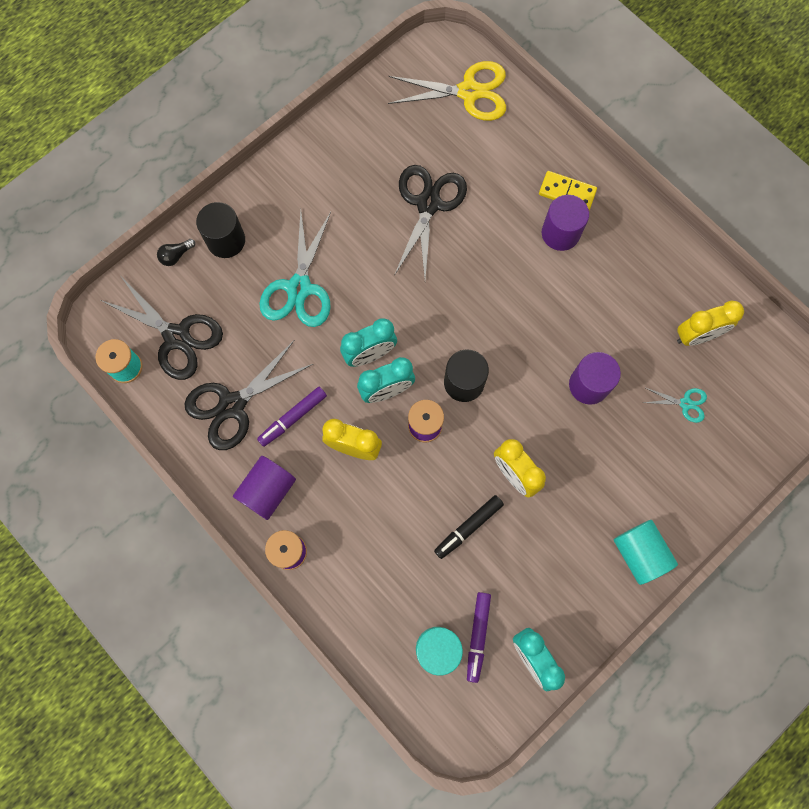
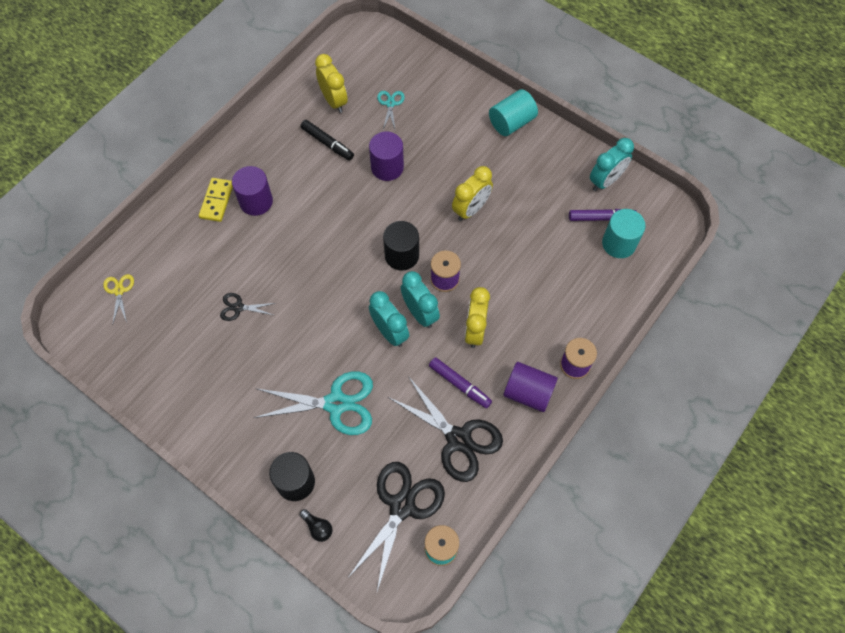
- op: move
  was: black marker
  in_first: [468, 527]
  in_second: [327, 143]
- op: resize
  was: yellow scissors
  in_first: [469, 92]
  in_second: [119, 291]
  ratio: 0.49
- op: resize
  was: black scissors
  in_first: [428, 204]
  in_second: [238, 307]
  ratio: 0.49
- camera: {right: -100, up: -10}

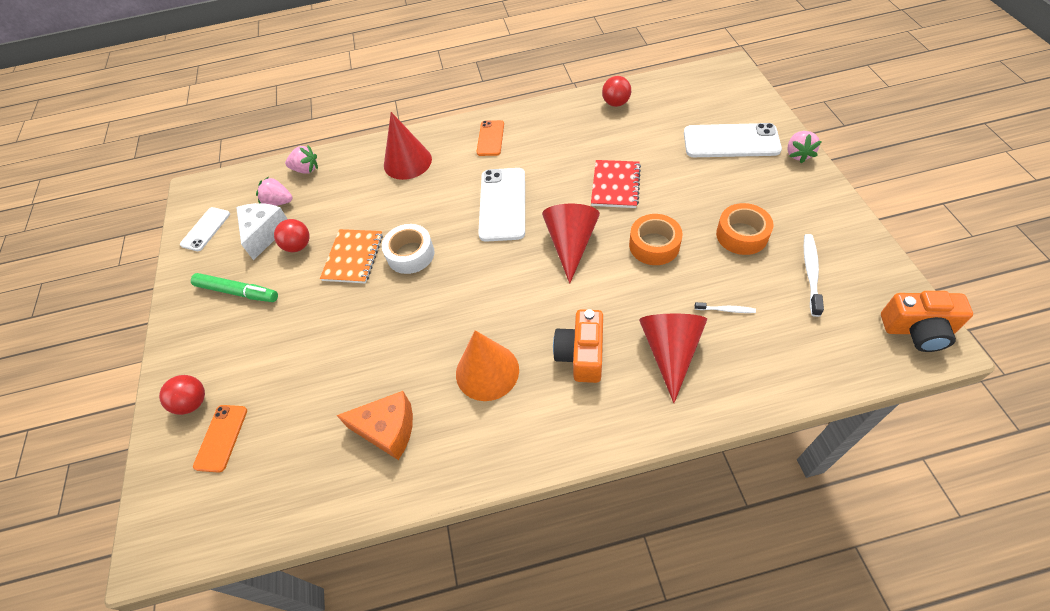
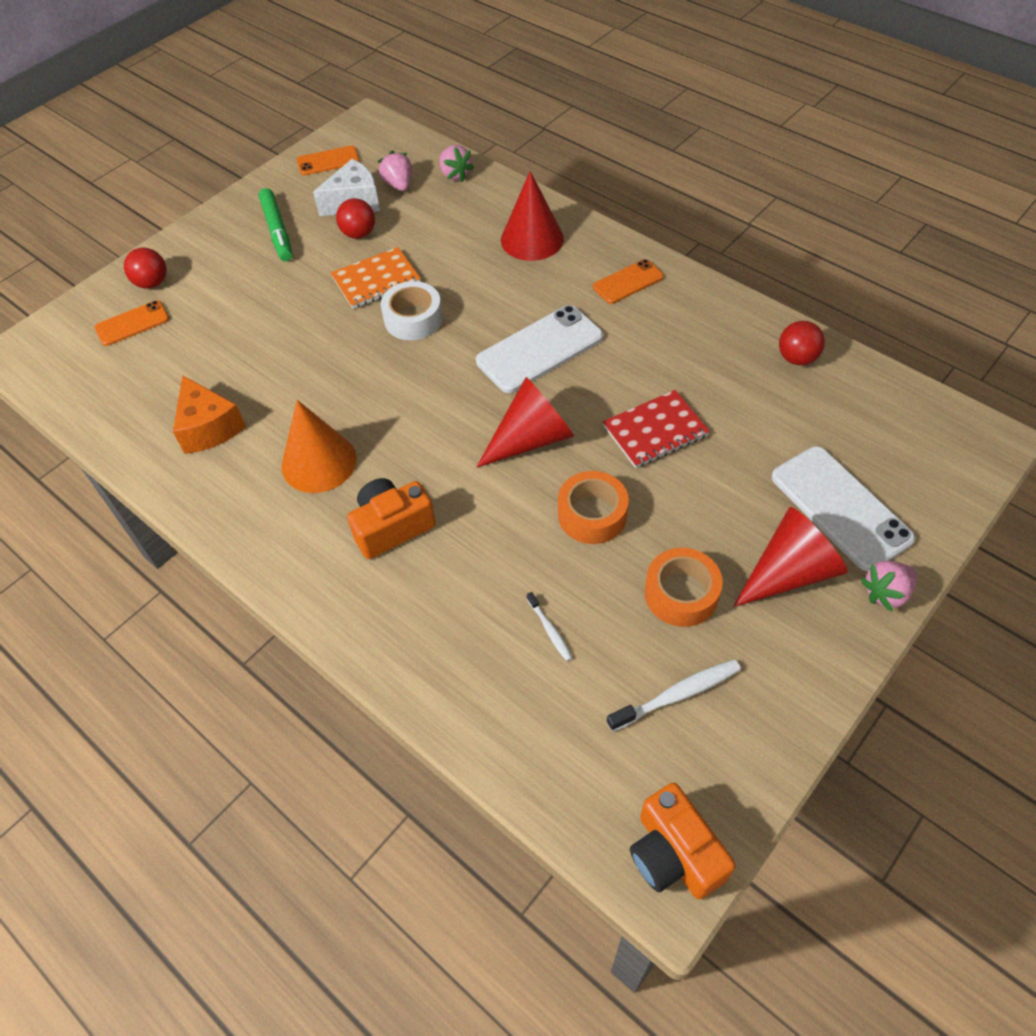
- op: move
  was: red cone
  in_first: [670, 352]
  in_second: [789, 572]
- op: recolor
  was: white phone
  now: orange phone
  in_first: [206, 229]
  in_second: [328, 161]
- camera: {right: 50, up: 0}

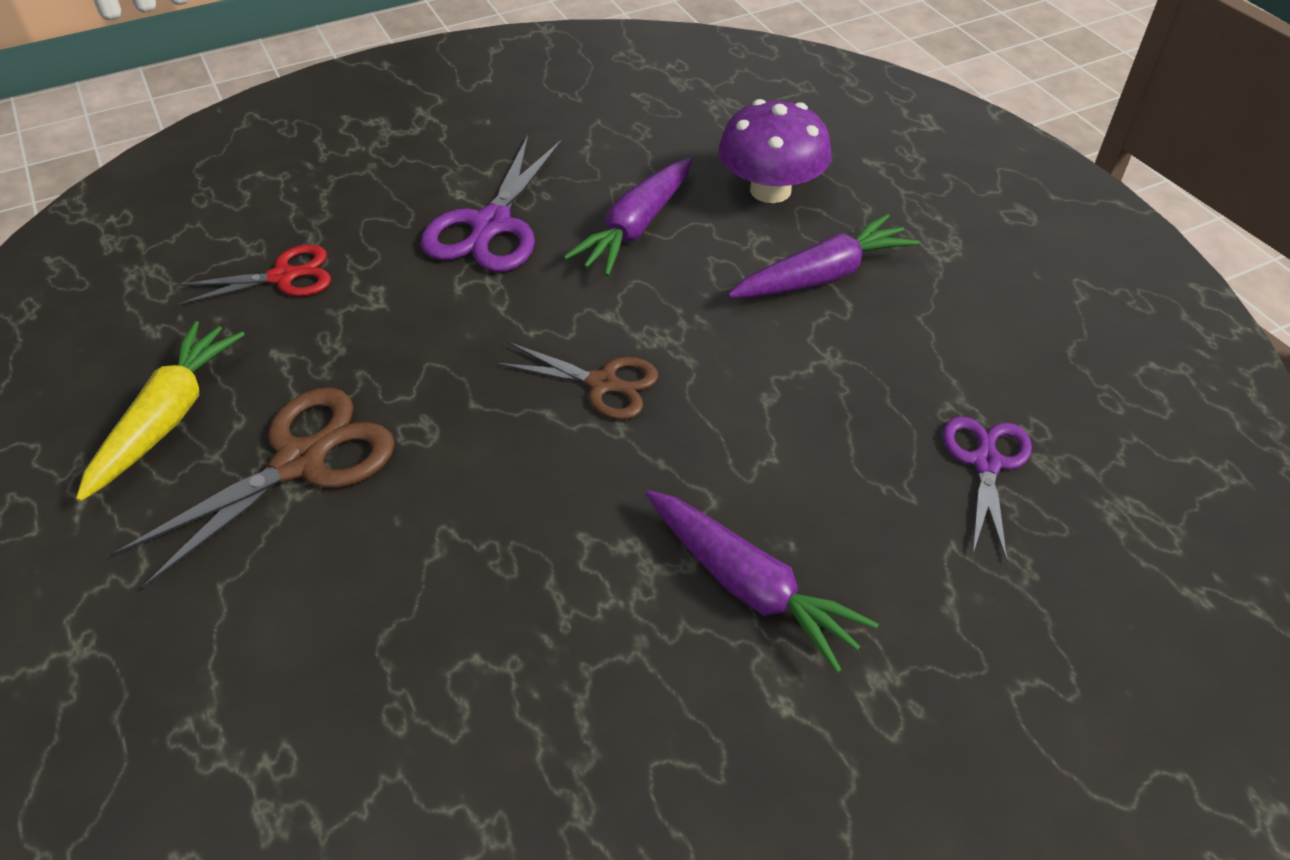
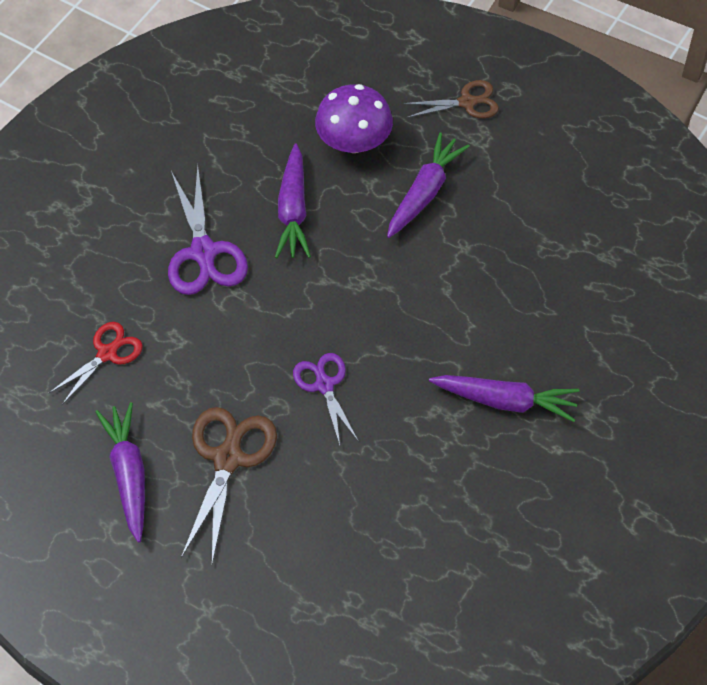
- op: move
  was: brown scissors
  in_first: [602, 384]
  in_second: [467, 102]
- op: move
  was: purple scissors
  in_first: [986, 463]
  in_second: [324, 385]
- op: recolor
  was: yellow carrot
  now: purple carrot
  in_first: [167, 418]
  in_second: [129, 475]
- camera: {right: -30, up: 10}

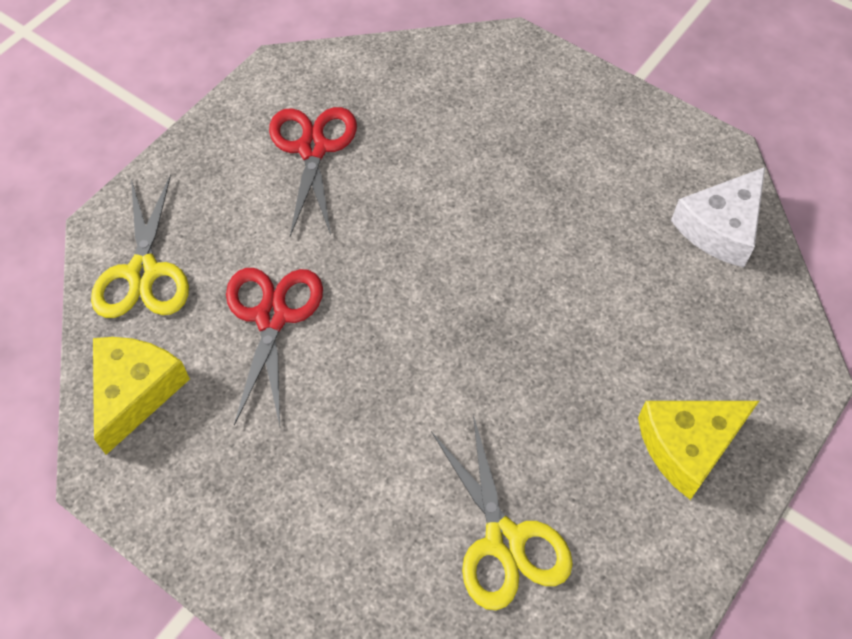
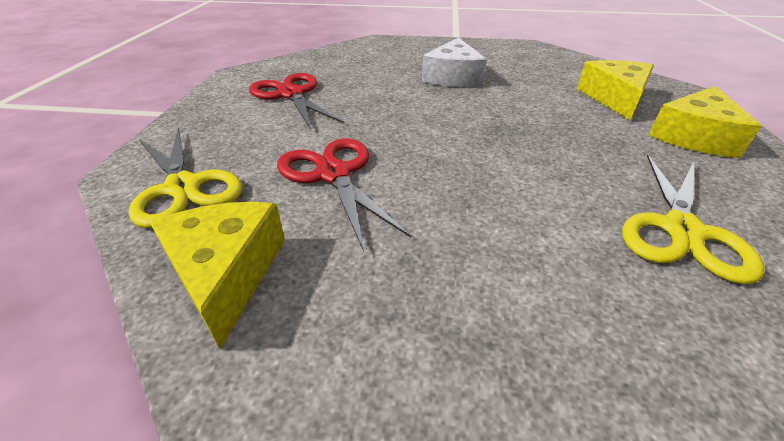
- op: insert
  now: yellow cheese
  in_second: [614, 98]
- op: move
  was: white cheese
  in_first: [721, 227]
  in_second: [453, 77]
- op: rotate
  was: yellow scissors
  in_first: [504, 540]
  in_second: [682, 230]
  clockwise: 75
- camera: {right: -30, up: -20}

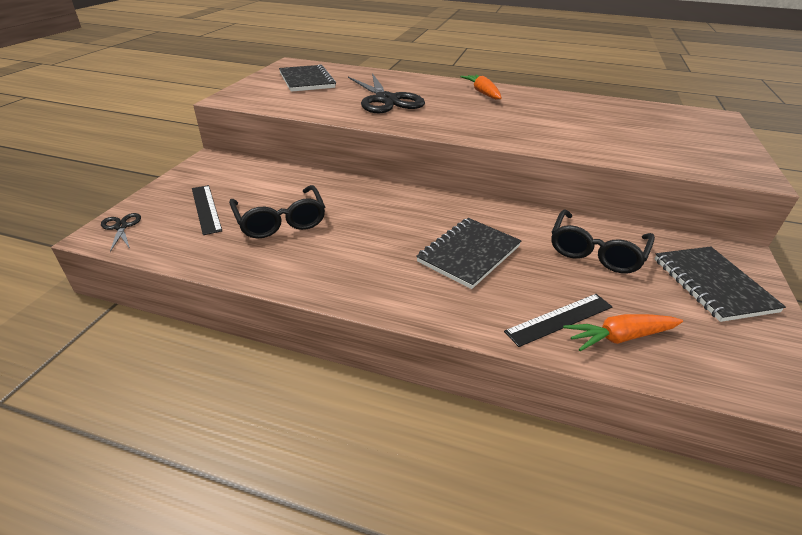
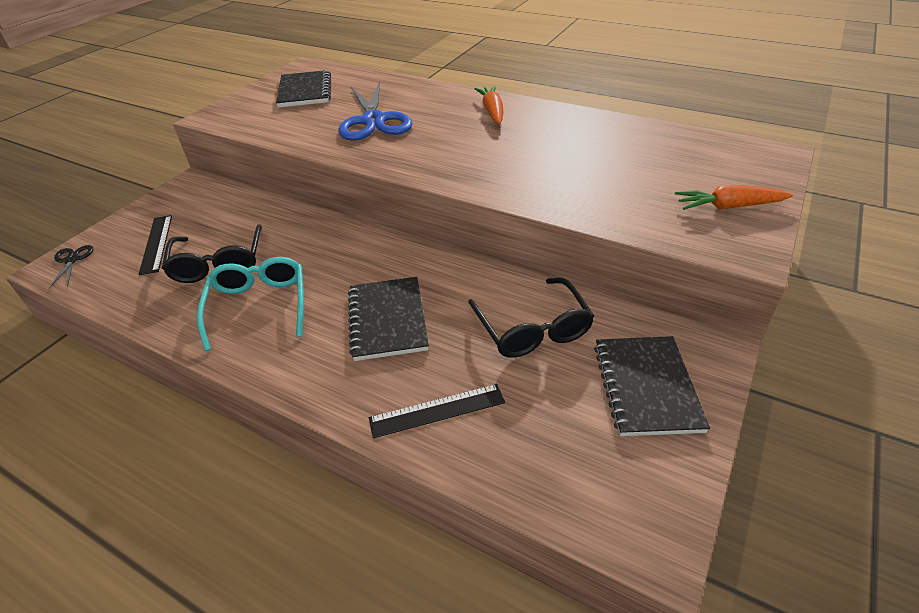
- op: insert
  now: turquoise glasses
  in_second: [259, 306]
- op: move
  was: orange carrot
  in_first: [619, 337]
  in_second: [728, 207]
- op: recolor
  was: black scissors
  now: blue scissors
  in_first: [386, 100]
  in_second: [373, 121]
- op: rotate
  was: black notebook
  in_first: [469, 254]
  in_second: [387, 320]
  clockwise: -60
- op: rotate
  was: black glasses
  in_first: [595, 251]
  in_second: [533, 329]
  clockwise: -60
- camera: {right: 15, up: 5}

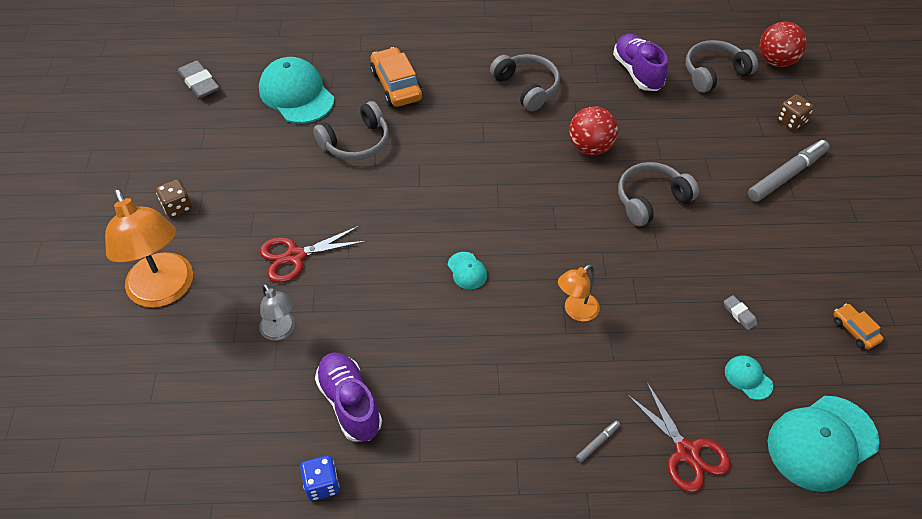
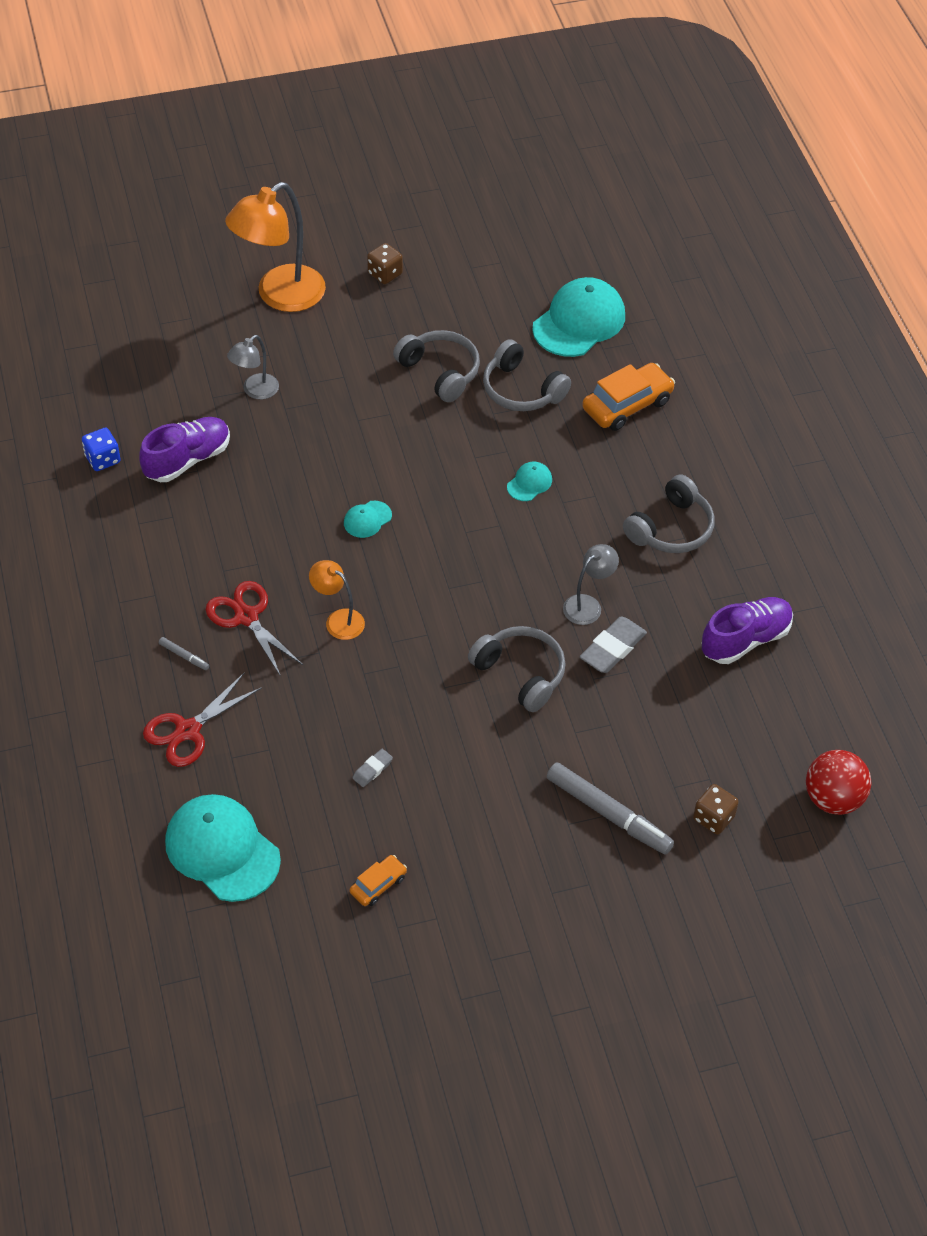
- op: move
  was: grey eraser
  in_first: [199, 83]
  in_second: [612, 648]
- op: move
  was: red scissors
  in_first: [295, 256]
  in_second: [246, 617]
- op: move
  was: grey headphones
  in_first: [714, 73]
  in_second: [440, 372]
- op: move
  was: turquoise cap
  in_first: [748, 378]
  in_second: [529, 483]
- op: replace
  was: red ball
  now: grey lamp
  in_first: [590, 147]
  in_second: [588, 605]
- camera: {right: 75, up: 0}

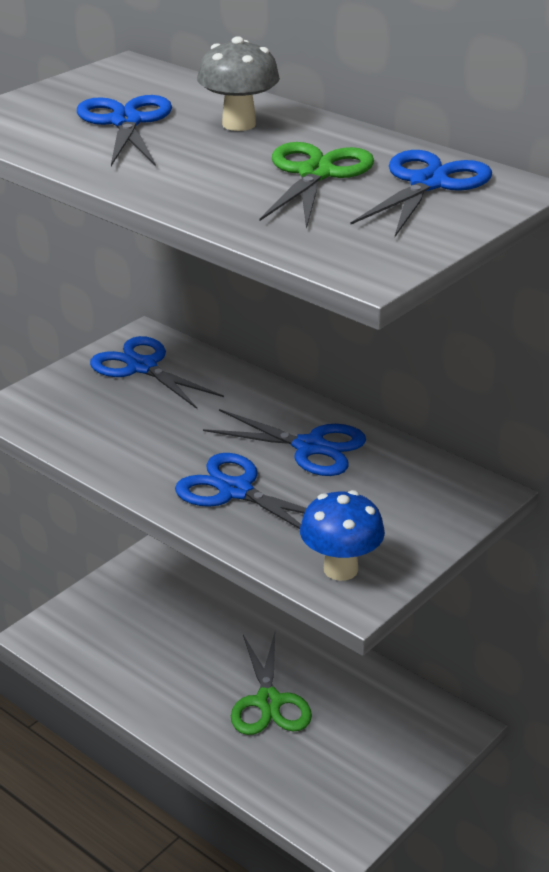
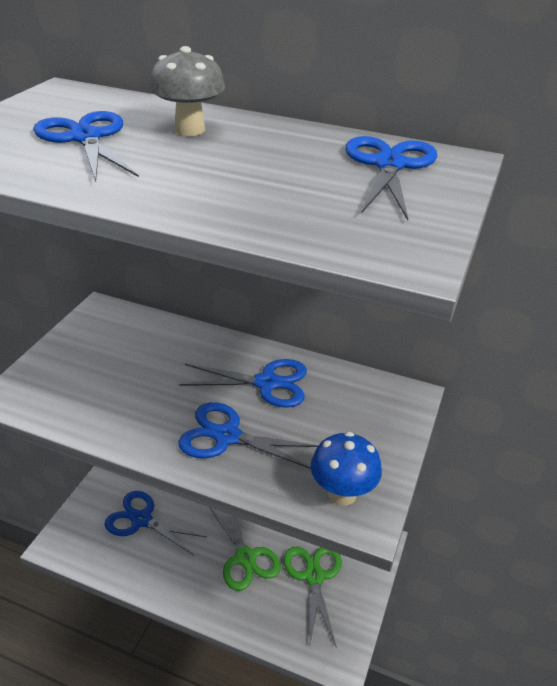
- op: move
  was: blue scissors
  in_first: [142, 367]
  in_second: [141, 520]
- op: move
  was: green scissors
  in_first: [315, 174]
  in_second: [314, 576]
- camera: {right: -20, up: 5}

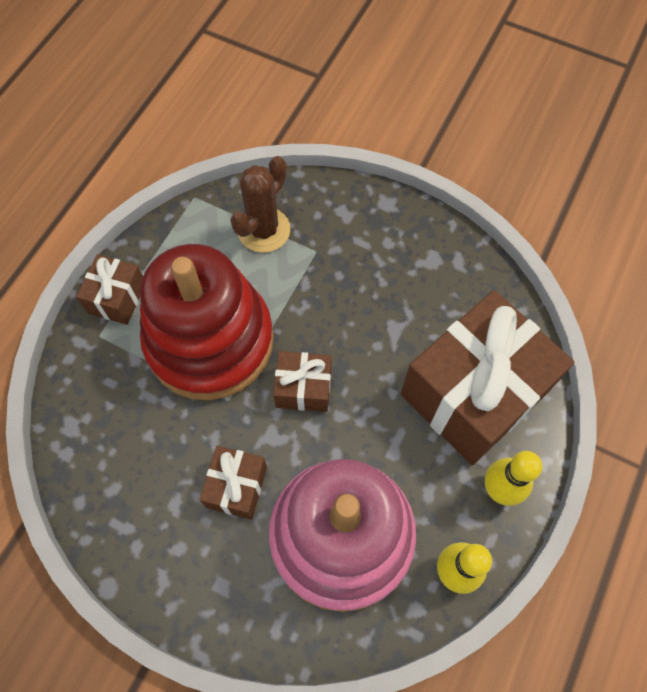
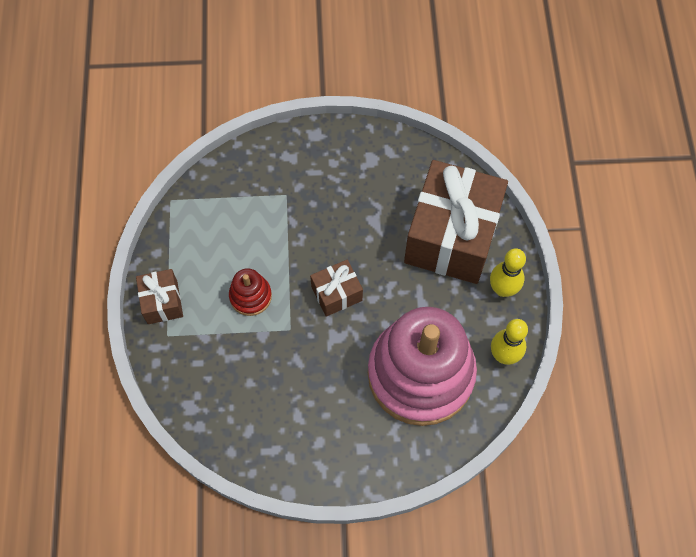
- op: delete
  was: brown gift
  in_first: [236, 487]
- op: delete
  was: brown cactus
  in_first: [264, 230]
- op: resize
  was: red stacking toy
  in_first: [210, 340]
  in_second: [250, 296]
  ratio: 0.41
- camera: {right: -30, up: 0}

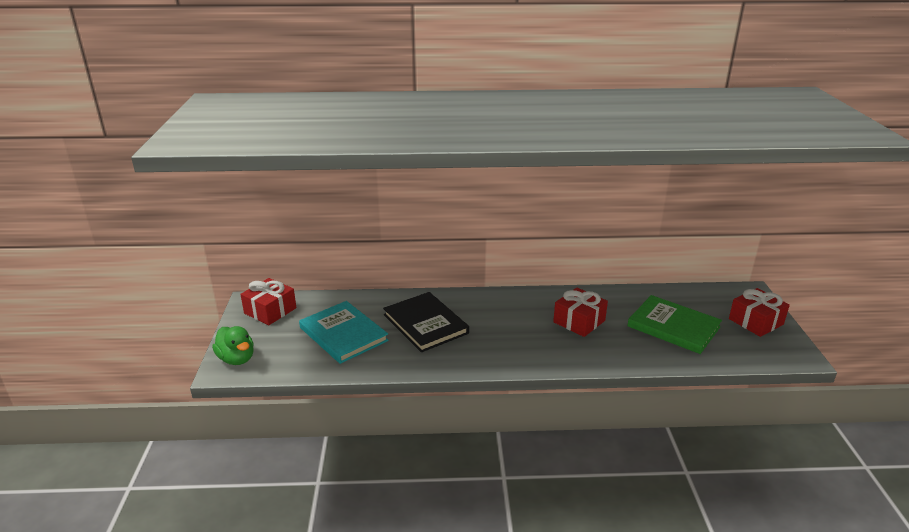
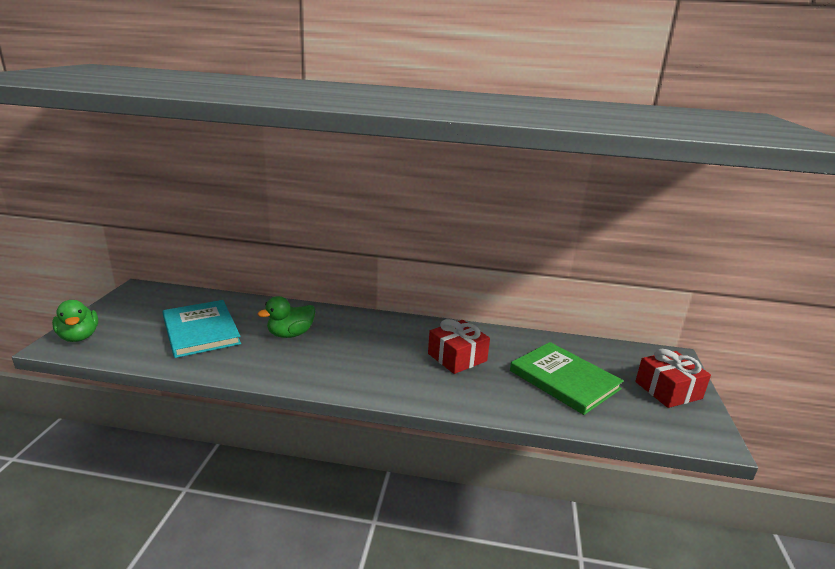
- op: delete
  was: red gift
  in_first: [270, 311]
- op: replace
  was: black book
  now: green duck
  in_first: [425, 324]
  in_second: [290, 334]
- camera: {right: 10, up: -5}

